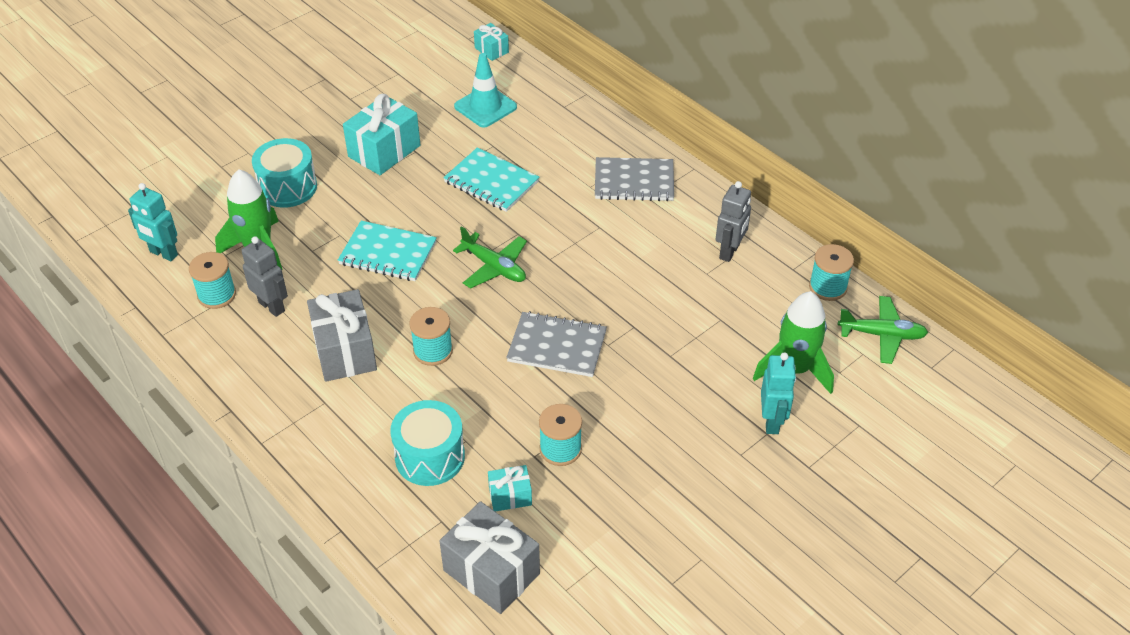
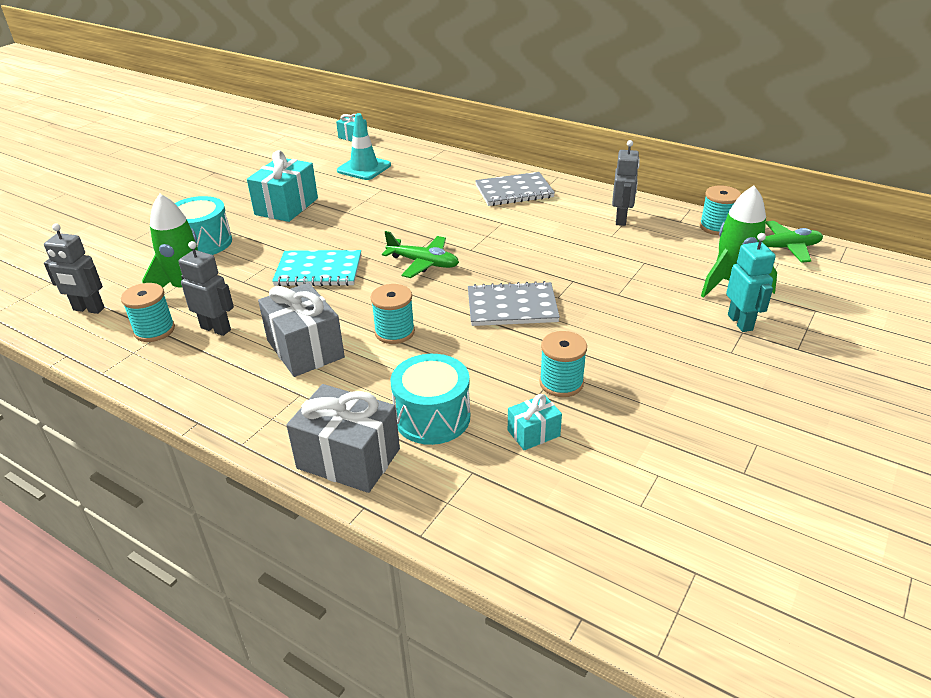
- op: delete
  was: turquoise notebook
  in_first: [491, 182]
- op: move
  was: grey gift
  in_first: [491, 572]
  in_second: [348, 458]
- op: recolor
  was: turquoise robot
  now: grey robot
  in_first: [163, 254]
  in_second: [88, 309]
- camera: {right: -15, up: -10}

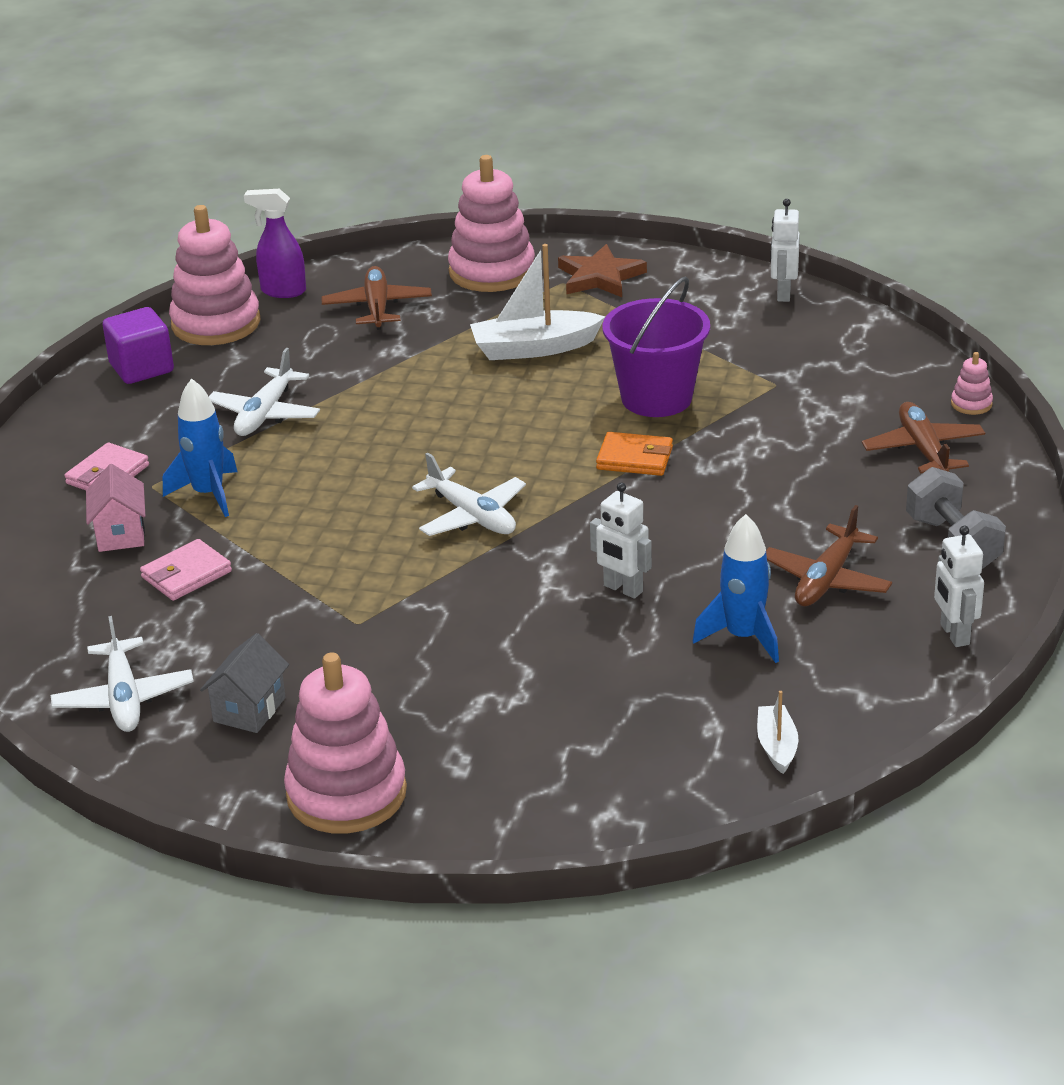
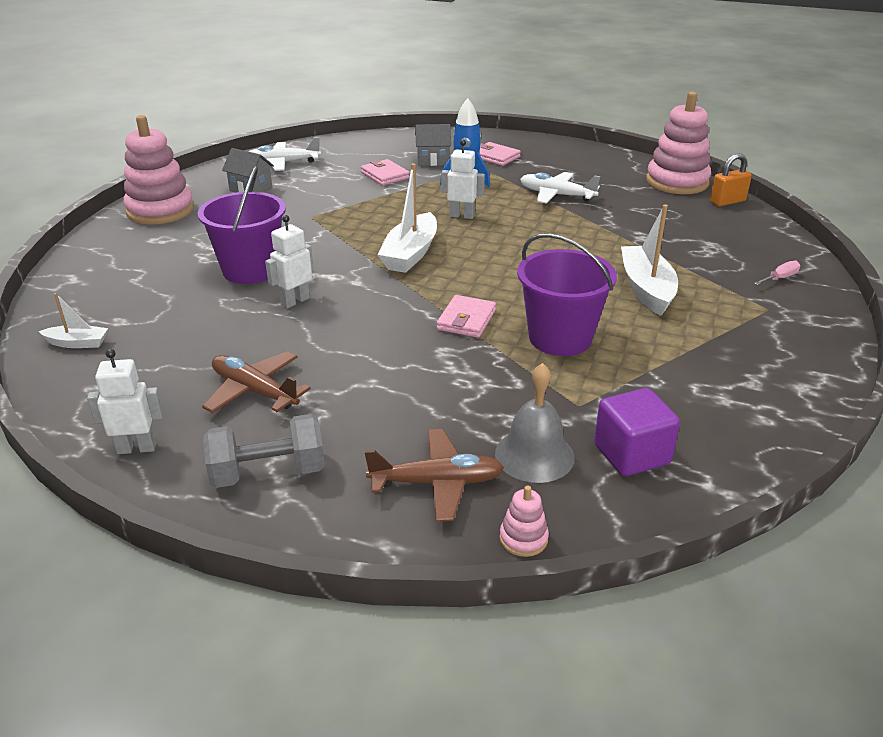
- op: delete
  was: brown plane
  in_first: [377, 307]
- op: delete
  was: brown star
  in_first: [600, 277]
- op: delete
  was: blue rocket
  in_first: [743, 637]
- op: insert
  now: purple bucket
  in_second: [250, 270]
- op: insert
  now: grey bell
  in_second: [534, 455]
- op: move
  was: purple cube
  in_first: [142, 368]
  in_second: [631, 454]
- op: move
  was: white robot
  in_first: [783, 294]
  in_second: [462, 216]
- op: replace
  was: purple spray bottle
  now: orange padlock
  in_first: [282, 291]
  in_second: [727, 202]
- op: replace
  was: white plane
  now: white boat
  in_first: [472, 516]
  in_second: [410, 254]
- op: replace
  was: pink stacking toy
  now: pink screwdriver
  in_first: [492, 271]
  in_second: [780, 278]
- op: recolor
  was: pink house
  now: grey house
  in_first: [121, 534]
  in_second: [433, 160]
- op: recolor
  was: orange wallet
  now: pink wallet
  in_first: [635, 458]
  in_second: [466, 320]
- camera: {right: 95, up: 0}

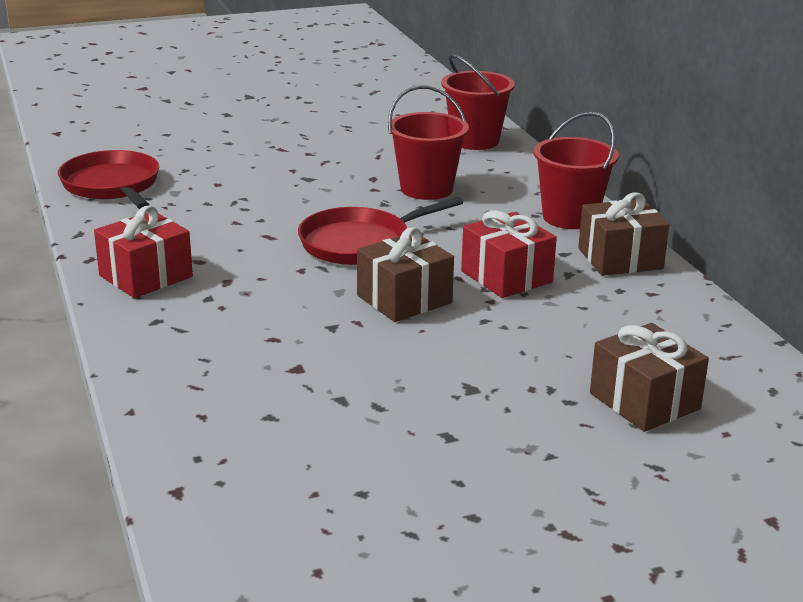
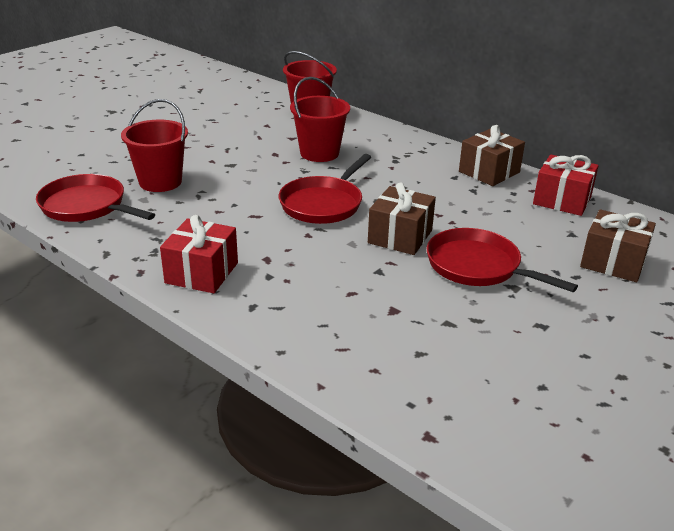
- op: insert
  now: red pan
  in_second: [478, 266]
- op: move
  was: red gift
  in_first: [506, 277]
  in_second: [562, 200]
- op: move
  was: red bucket
  in_first: [570, 217]
  in_second: [160, 182]
- camera: {right: -30, up: 5}

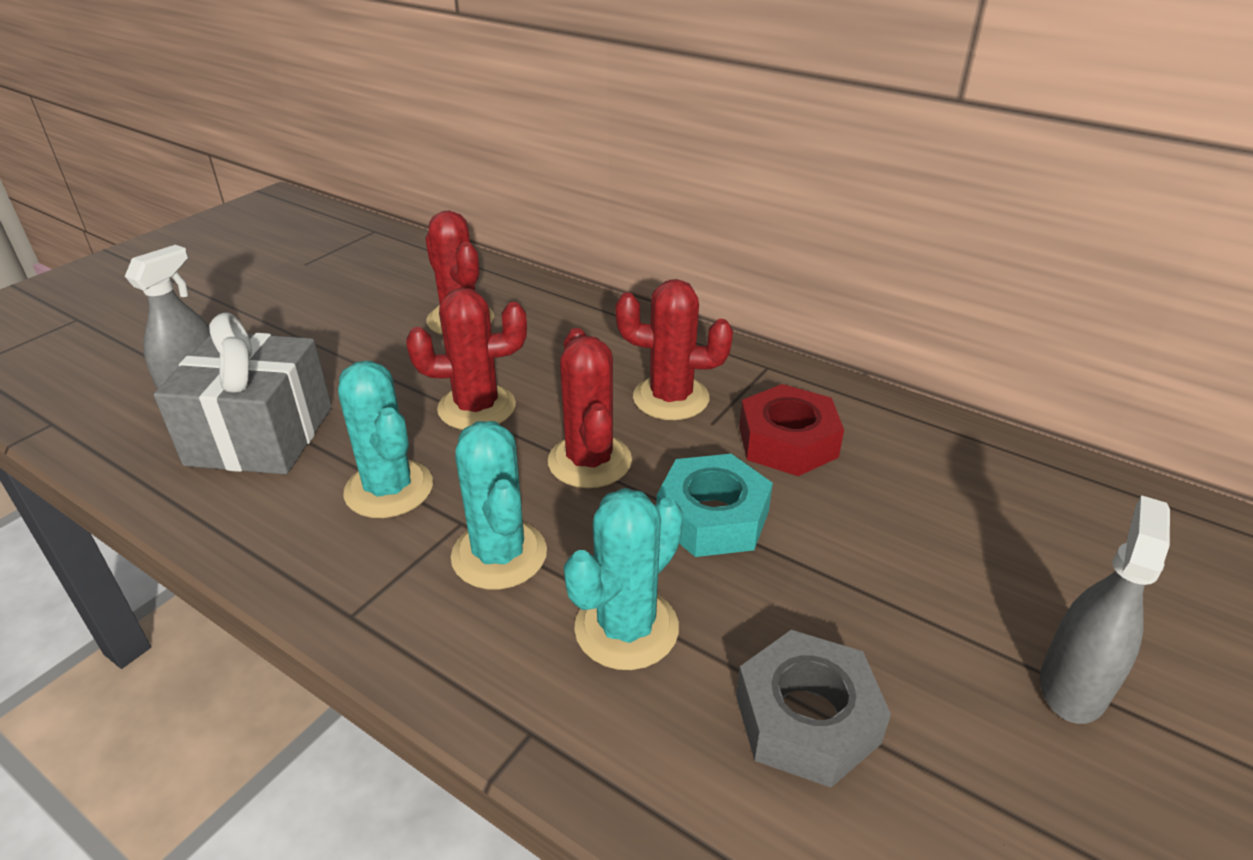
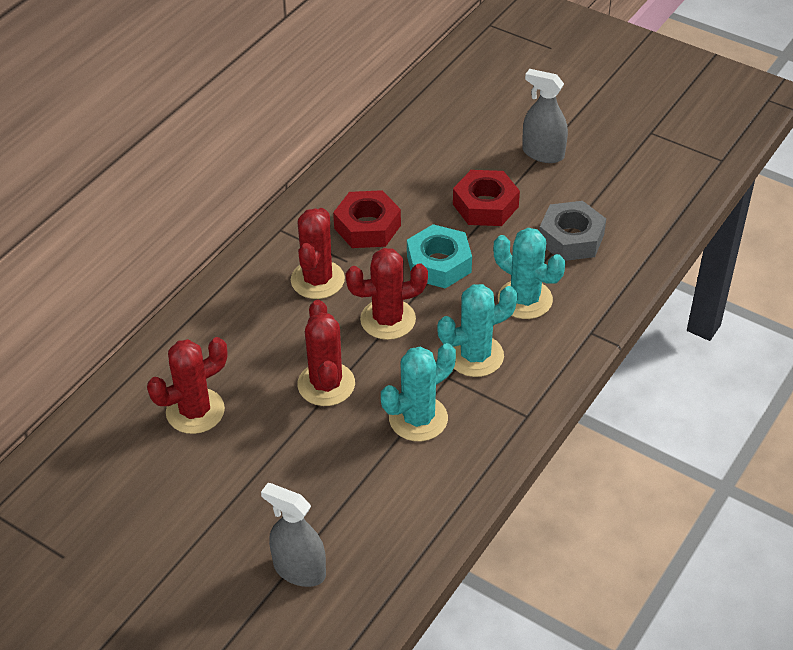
- op: delete
  was: grey gift
  in_first: [260, 436]
- op: insert
  now: red nut
  in_second: [485, 205]
- camera: {right: -90, up: 10}

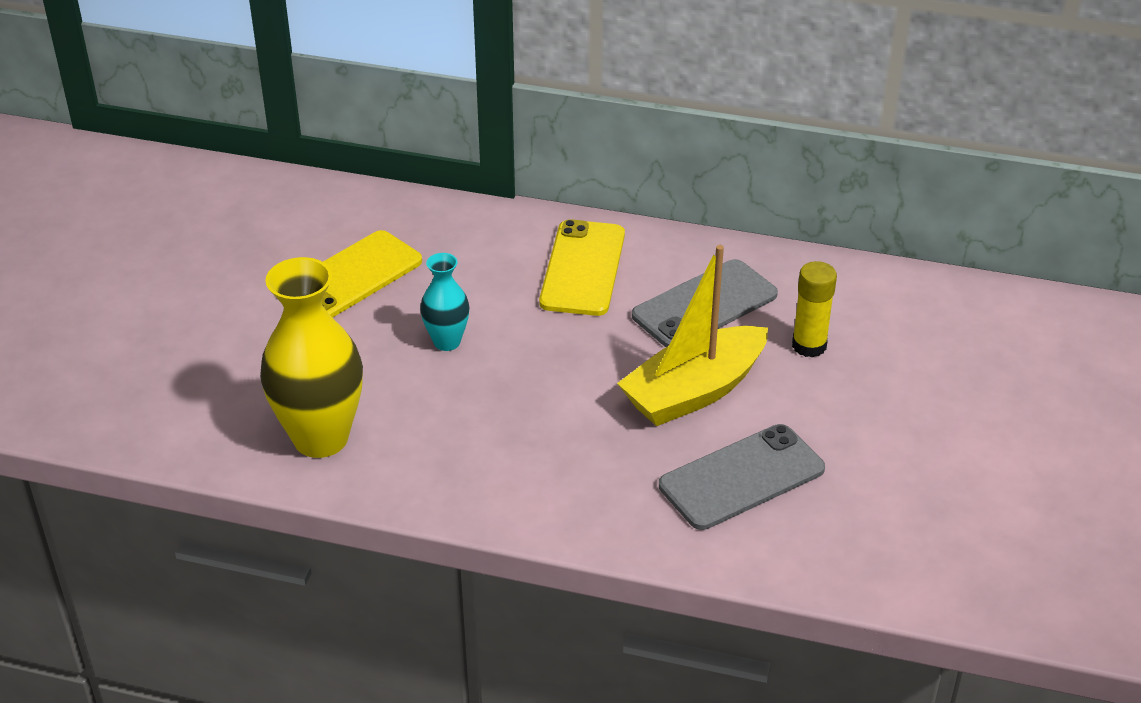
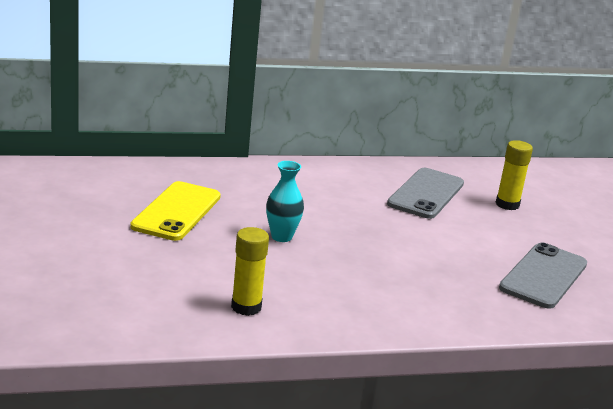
- op: delete
  was: yellow phone
  in_first: [583, 268]
- op: delete
  was: yellow boat
  in_first: [694, 391]
- op: replace
  was: yellow vase
  now: yellow glue stick
  in_first: [321, 438]
  in_second: [246, 307]
- camera: {right: -30, up: -15}

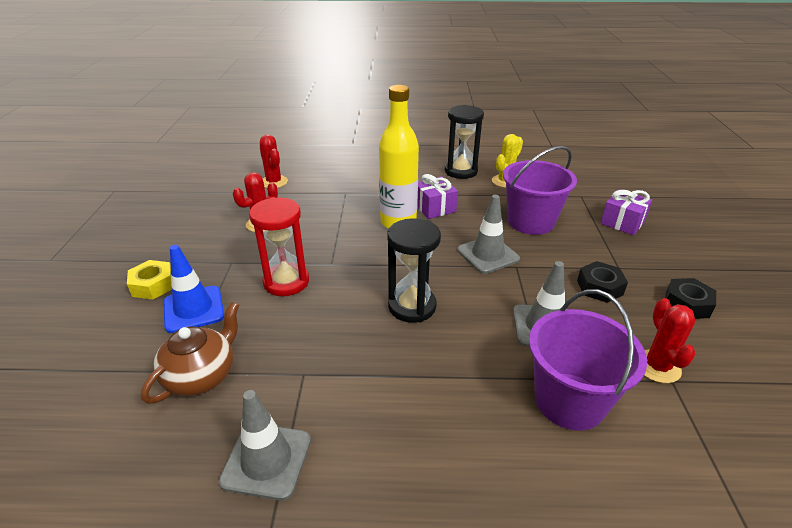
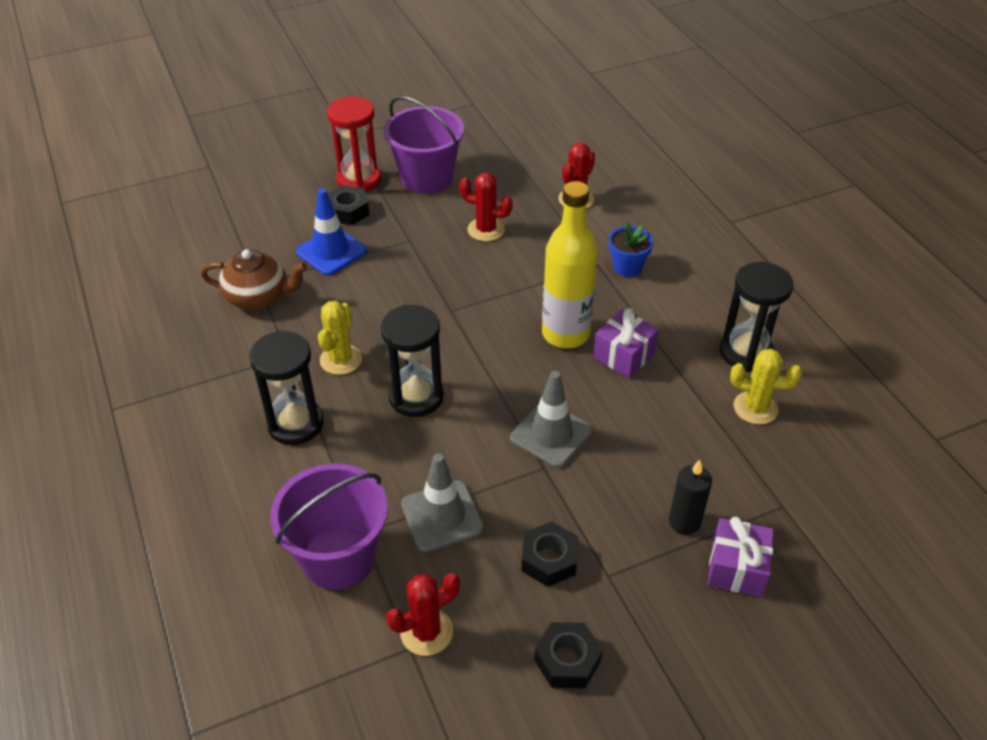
- op: delete
  was: grey traffic cone
  in_first: [266, 460]
- op: insert
  now: black hourglass
  in_second: [295, 424]
- op: insert
  now: yellow cactus
  in_second: [341, 360]
- op: insert
  now: blue flower pot
  in_second: [627, 267]
- op: insert
  now: black candle
  in_second: [684, 522]
- op: move
  was: red hourglass
  in_first: [286, 282]
  in_second: [358, 180]
- op: move
  was: purple bucket
  in_first: [531, 222]
  in_second: [427, 178]
- op: recolor
  was: yellow nut
  now: black nut
  in_first: [153, 285]
  in_second: [348, 211]
- camera: {right: 65, up: 10}

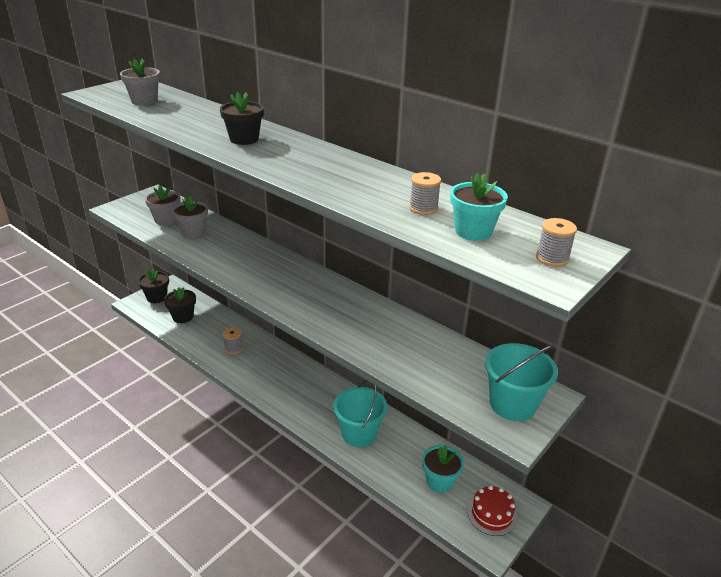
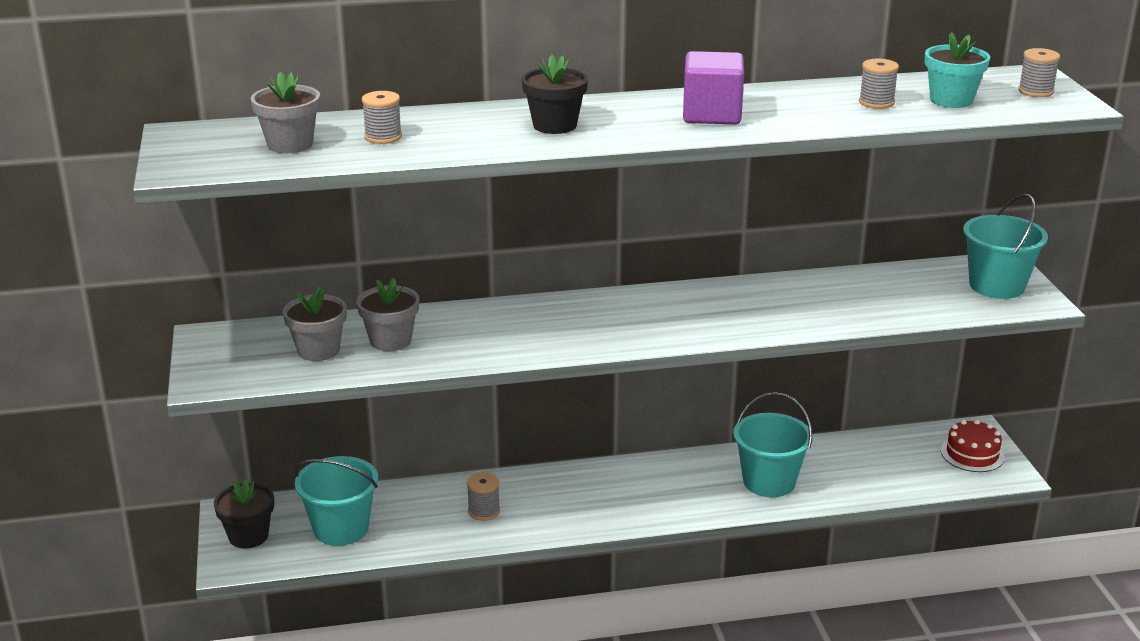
- op: delete
  was: turquoise flower pot
  in_first: [439, 481]
- op: insert
  now: grey spool
  in_second: [383, 137]
- op: insert
  now: purple cube
  in_second: [712, 114]
- op: replace
  was: black flower pot
  now: turquoise bucket
  in_first: [183, 317]
  in_second: [341, 529]
- camera: {right: -50, up: -5}

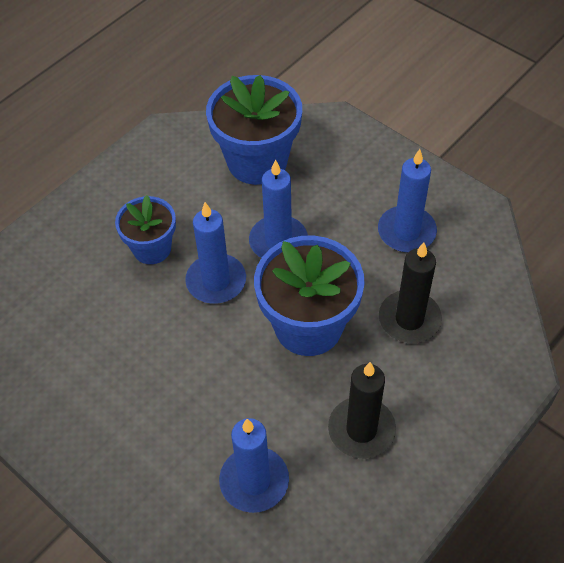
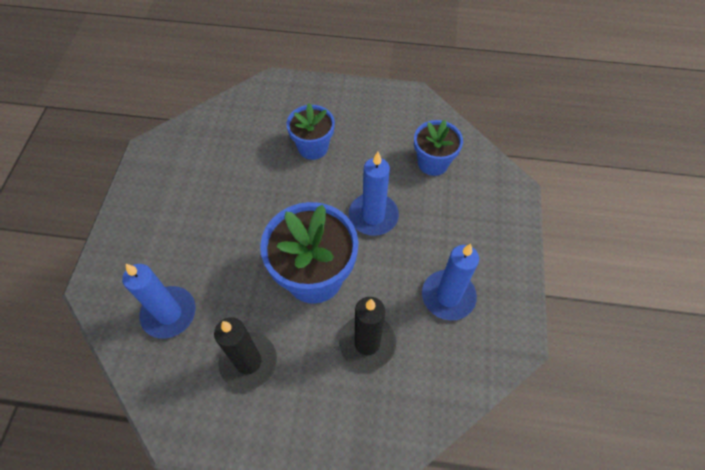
- op: delete
  was: blue candle
  in_first: [216, 281]
- op: resize
  was: blue flower pot
  in_first: [257, 161]
  in_second: [433, 163]
  ratio: 0.6
- camera: {right: 55, up: 5}

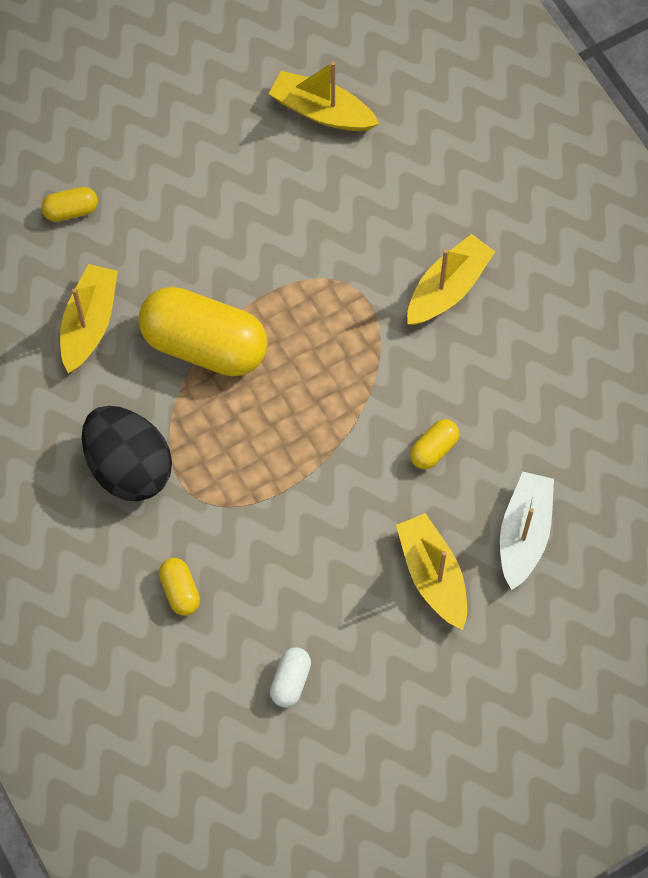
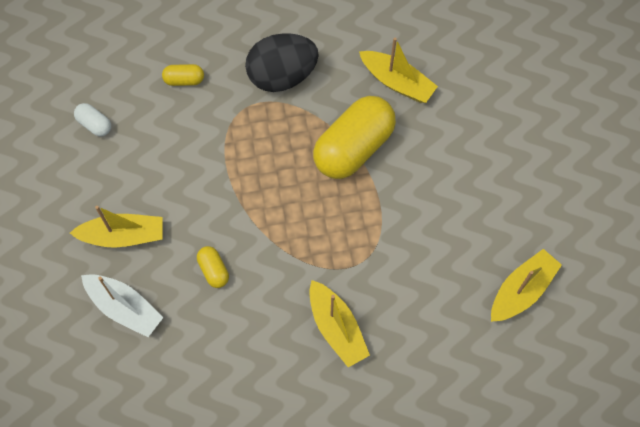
- op: delete
  was: yellow capsule
  in_first: [71, 211]
- camera: {right: 110, up: 0}

